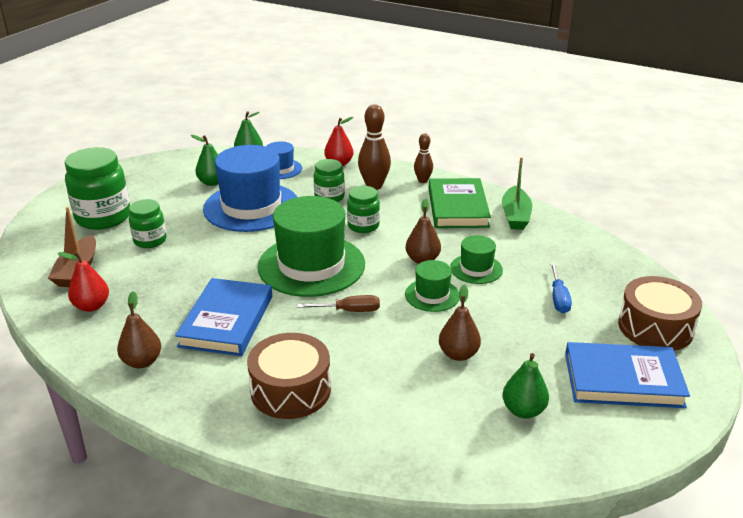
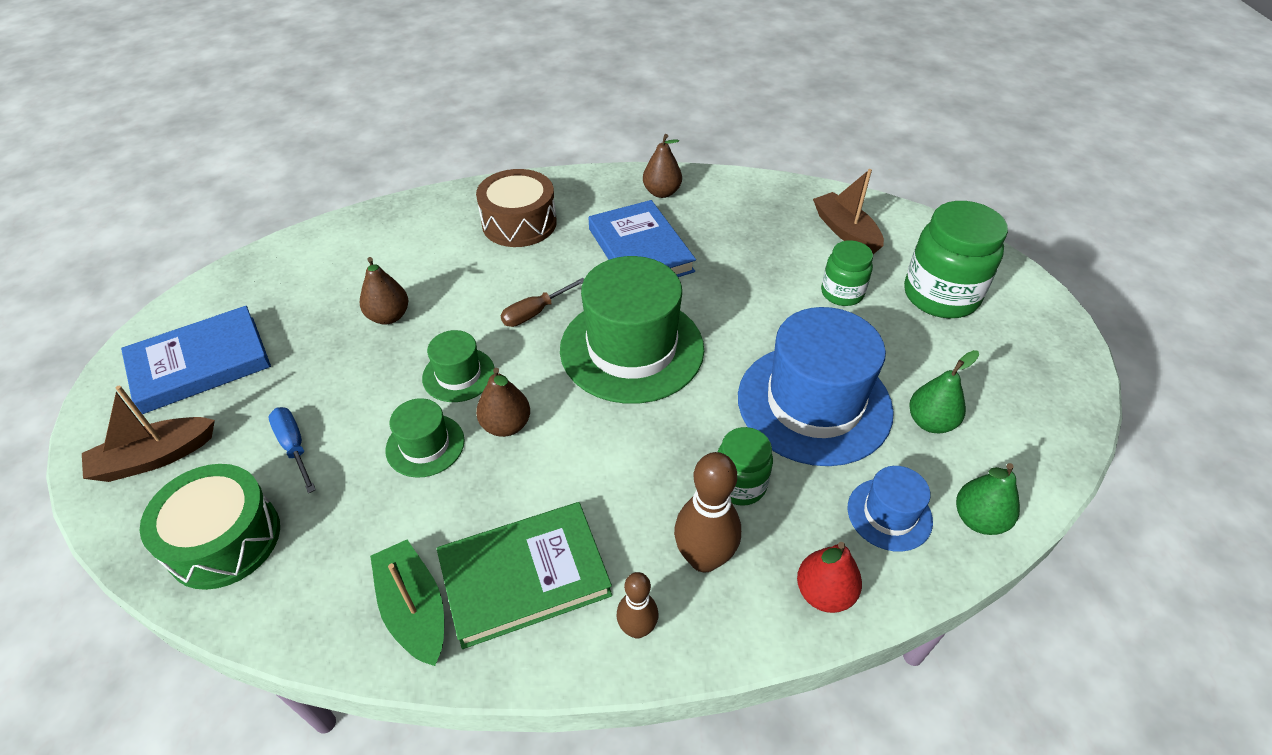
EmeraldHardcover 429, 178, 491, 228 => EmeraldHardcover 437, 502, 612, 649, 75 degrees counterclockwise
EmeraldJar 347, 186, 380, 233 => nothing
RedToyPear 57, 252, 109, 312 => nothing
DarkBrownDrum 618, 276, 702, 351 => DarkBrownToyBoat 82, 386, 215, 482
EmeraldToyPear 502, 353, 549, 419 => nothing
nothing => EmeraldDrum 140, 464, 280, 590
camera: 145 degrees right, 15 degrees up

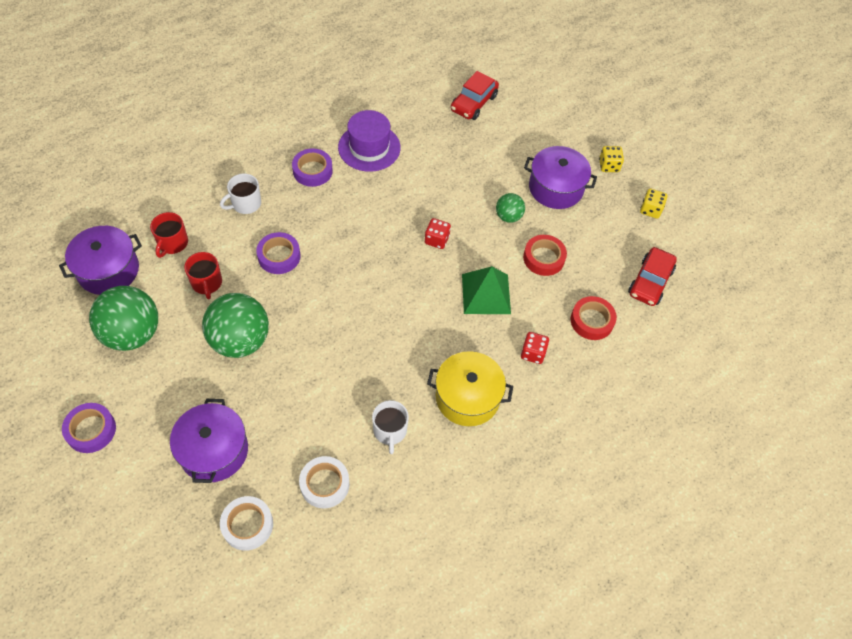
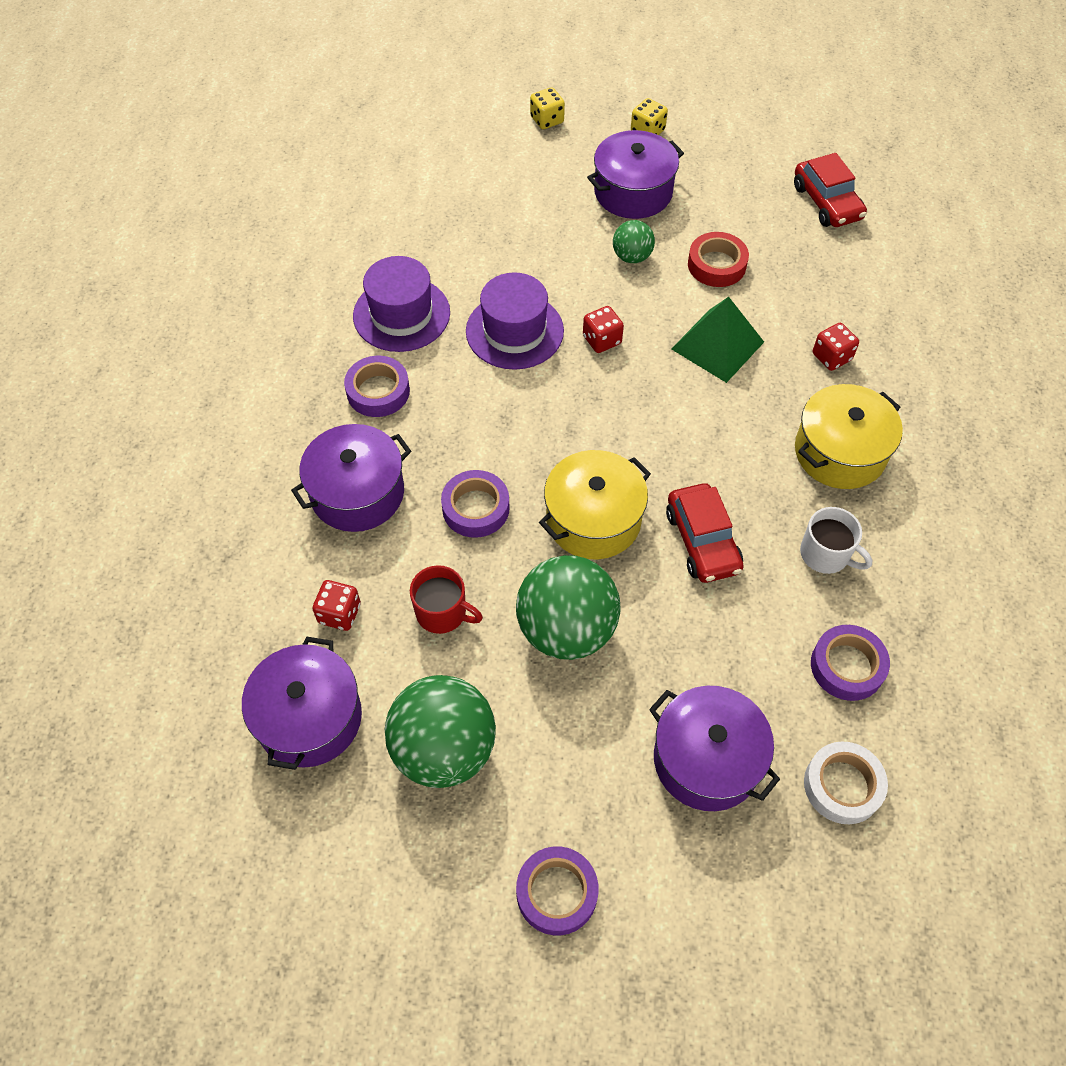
RedCar 451, 71, 499, 120 => RedCar 666, 483, 744, 583, shifted
SnowWhiteMug 220, 174, 261, 214 => PurpleStockpot 291, 424, 411, 532
BrightYellowDice 640, 189, 667, 219 => BrightYellowDice 530, 87, 565, 129, shifted
RedMug 150, 212, 188, 258 => RedDice 312, 580, 361, 631
RedRollOfTape 571, 296, 617, 340 => nothing
SnowWhiteRollOfTape 299, 456, 350, 508 => PurpleRollOfTape 811, 625, 890, 701
nothing => PurpleHat 466, 272, 564, 370
nothing => BrightYellowStockpot 539, 450, 651, 559
camera: 45 degrees left, 0 degrees up

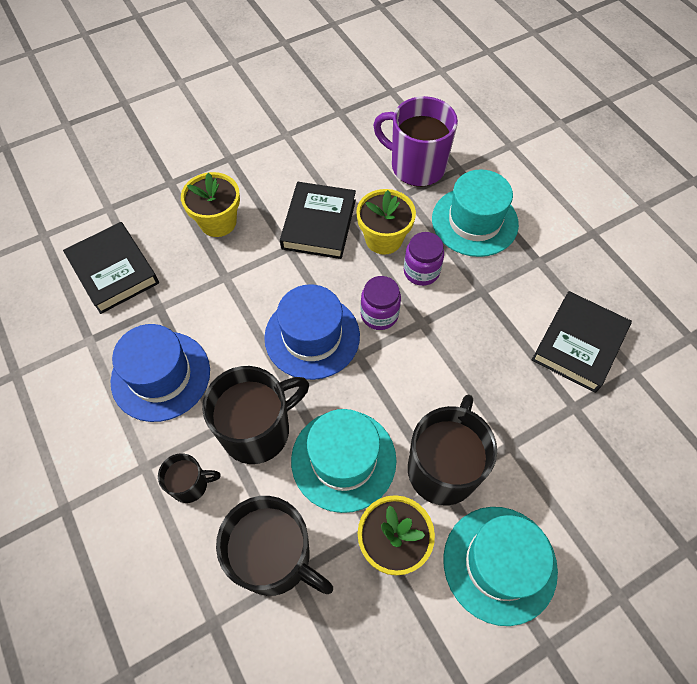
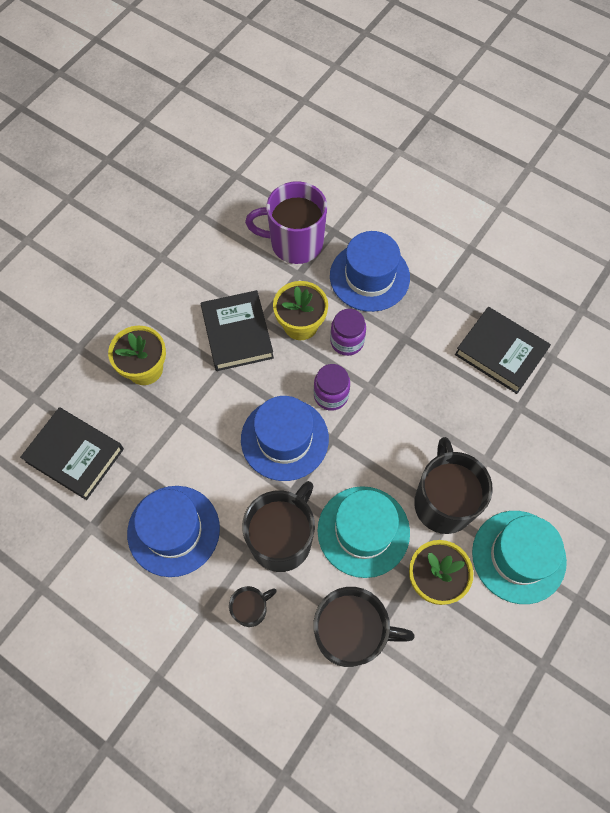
TurquoiseHat 432, 169, 519, 257 => BlueHat 330, 231, 410, 312
JetBlackHardcover 532, 291, 632, 393 => JetBlackHardcover 455, 307, 551, 394, 60 degrees counterclockwise
camera: 25 degrees left, 5 degrees up

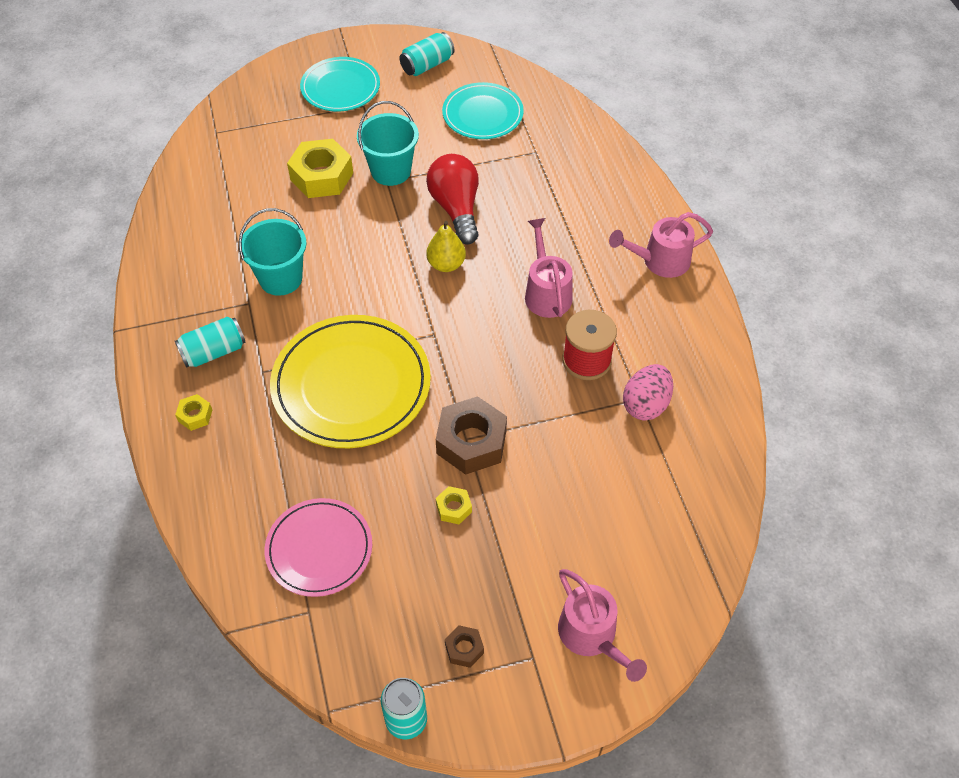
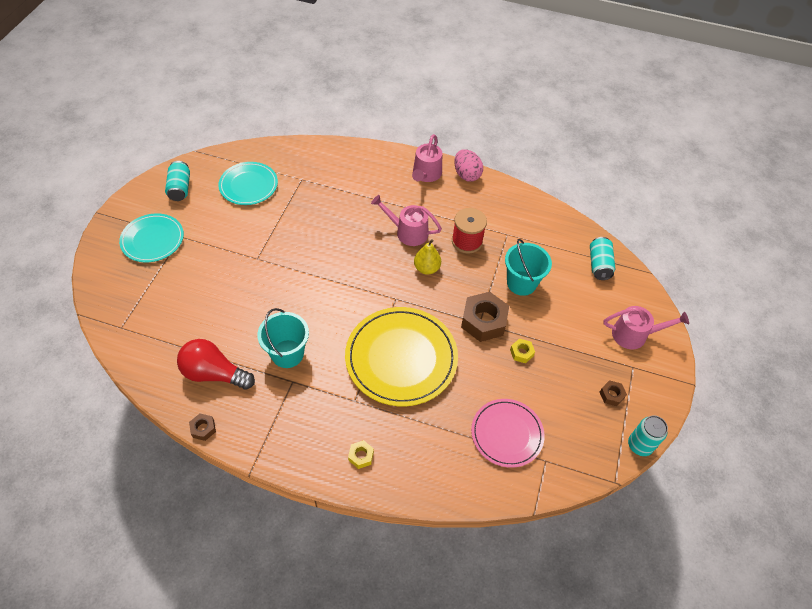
TurquoiseBucket 357, 101, 419, 186 => TurquoiseBucket 505, 239, 552, 296, shifted
BrightYellowHexNut 287, 139, 353, 198 => nothing
RedLightBulb 426, 154, 479, 245 => RedLightBulb 177, 339, 255, 390, shifted
BrightYellowToyPear 426, 221, 466, 272 => BrightYellowToyPear 414, 239, 441, 275, shifted
TurquoiseSodaCan 175, 317, 245, 368 => TurquoiseSodaCan 590, 237, 615, 280, shifted
PinkEggShape 623, 364, 673, 420 => PinkEggShape 454, 149, 483, 182, shifted
nothing => DarkBrownHexNut 189, 413, 216, 441
camera: 60 degrees left, 0 degrees up

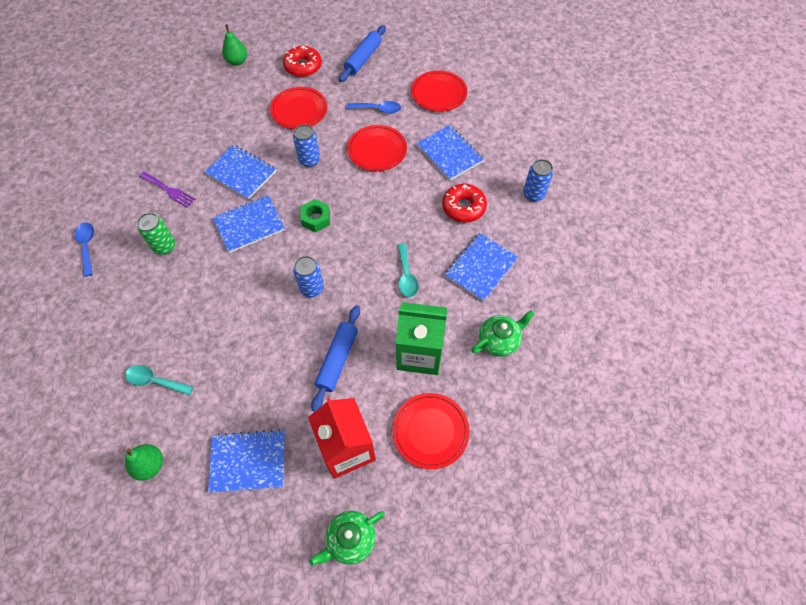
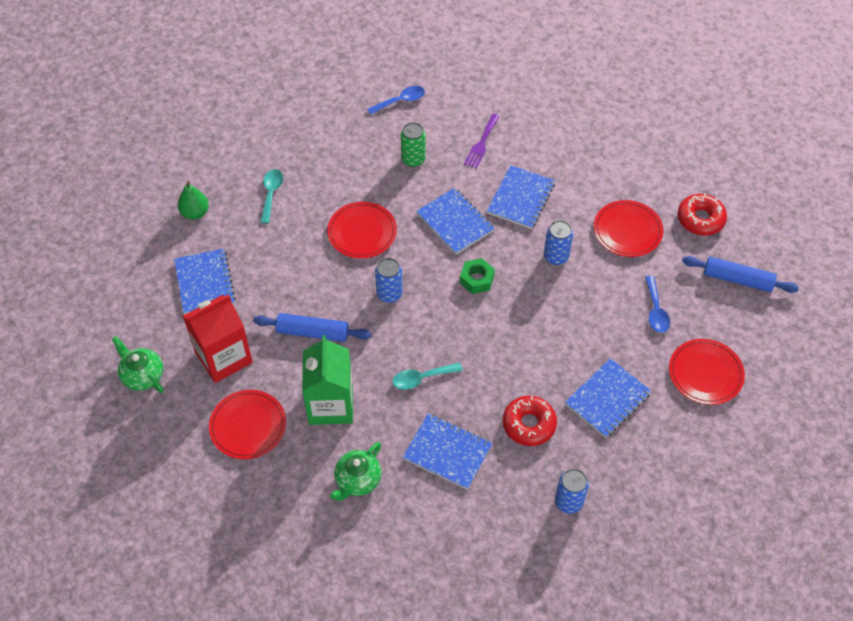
EmeraldToyPear 222, 24, 247, 66 => nothing
RedFlatDish 347, 125, 407, 171 => RedFlatDish 327, 202, 397, 259, shifted
EmeraldTeaPot 471, 310, 535, 357 => EmeraldTeaPot 330, 442, 382, 501, 75 degrees clockwise
camera: 80 degrees right, 5 degrees down

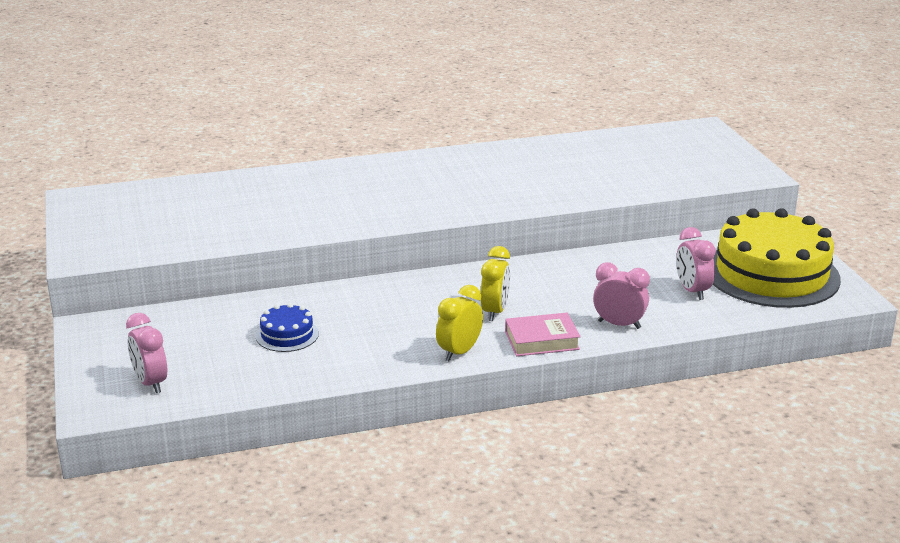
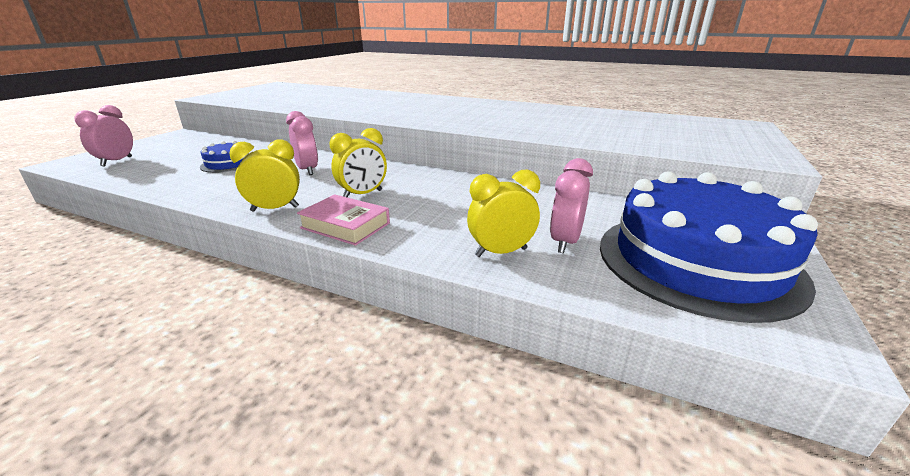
BrightYellowCake 713, 208, 841, 308 => BlueCake 600, 171, 818, 323
PinkClock 593, 263, 650, 329 => PinkClock 286, 111, 318, 175, shifted
nothing => BrightYellowClock 467, 169, 540, 257
camera: 40 degrees right, 0 degrees up

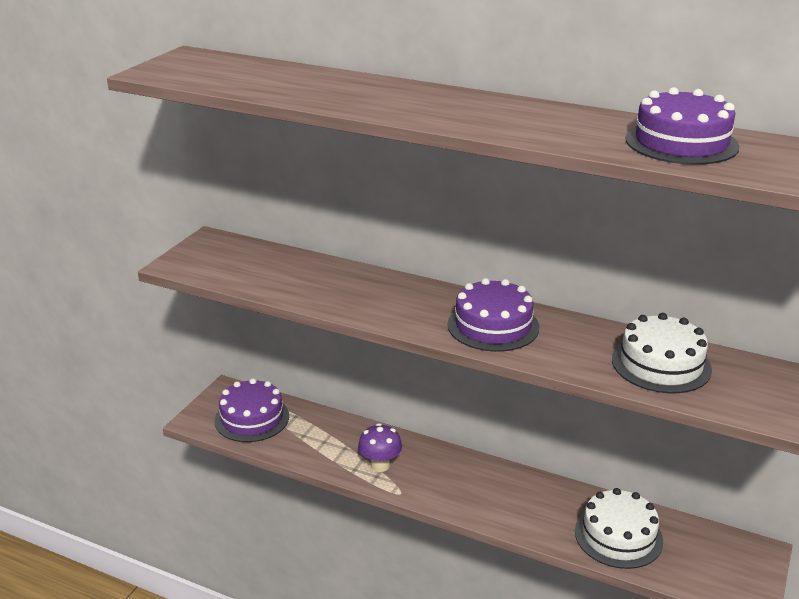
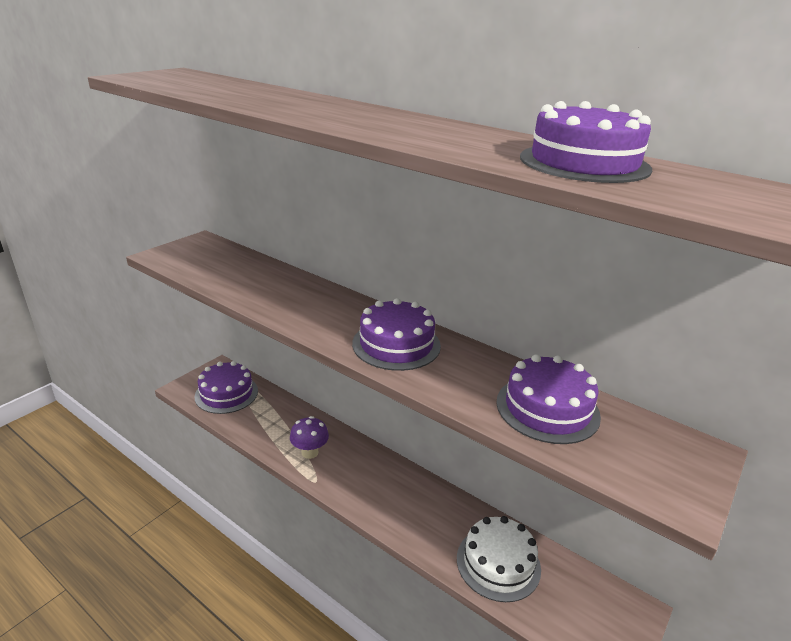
SnowWhiteCake 612, 313, 712, 393 => PurpleCake 496, 354, 601, 444
camera: 10 degrees right, 0 degrees up

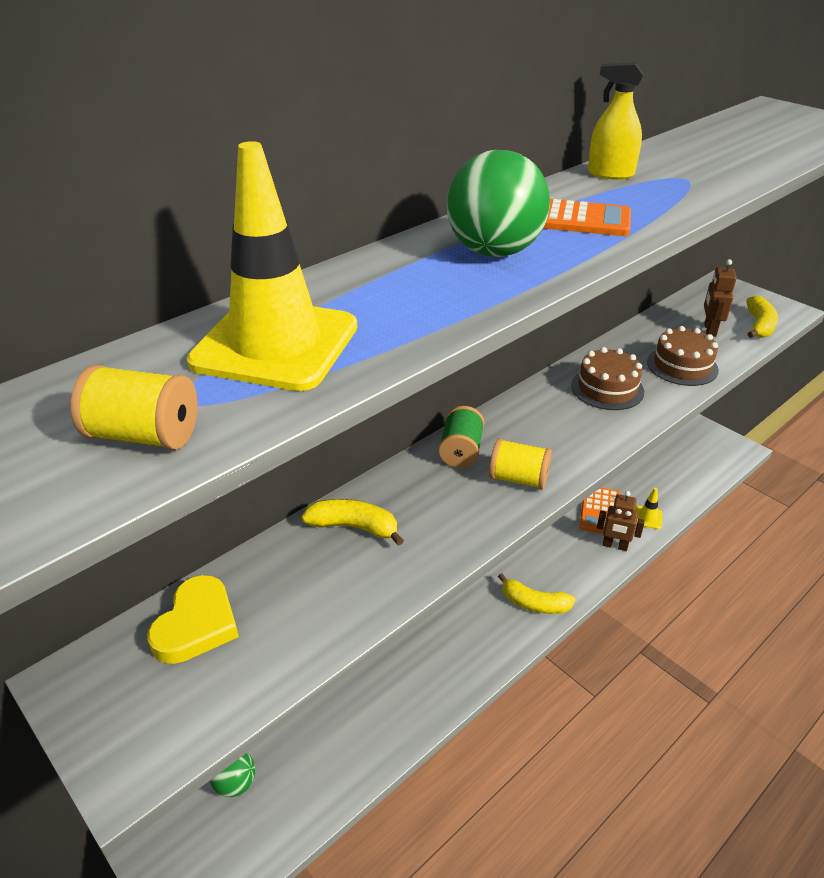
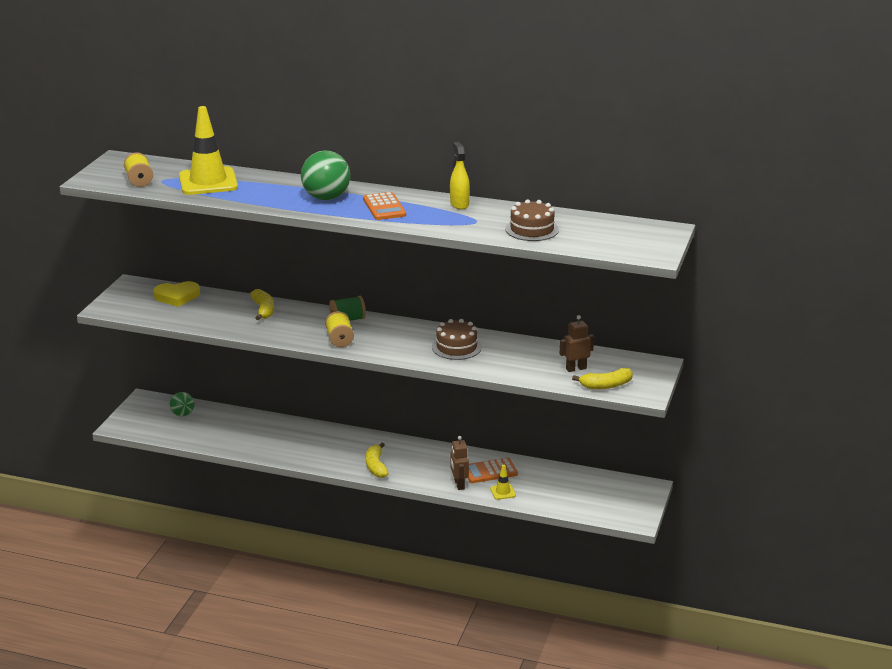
DarkBrownCake 647, 326, 719, 386 => DarkBrownCake 505, 199, 559, 241, shifted
camera: 60 degrees right, 10 degrees down

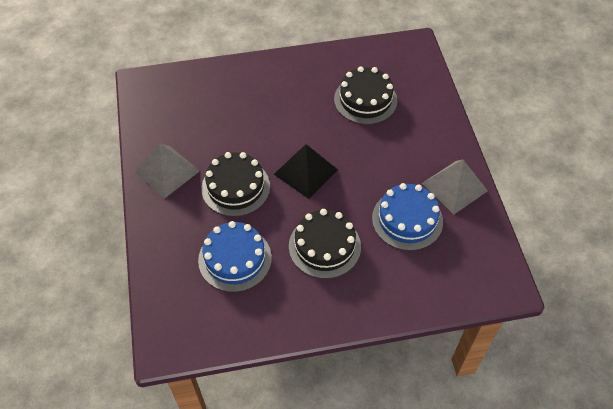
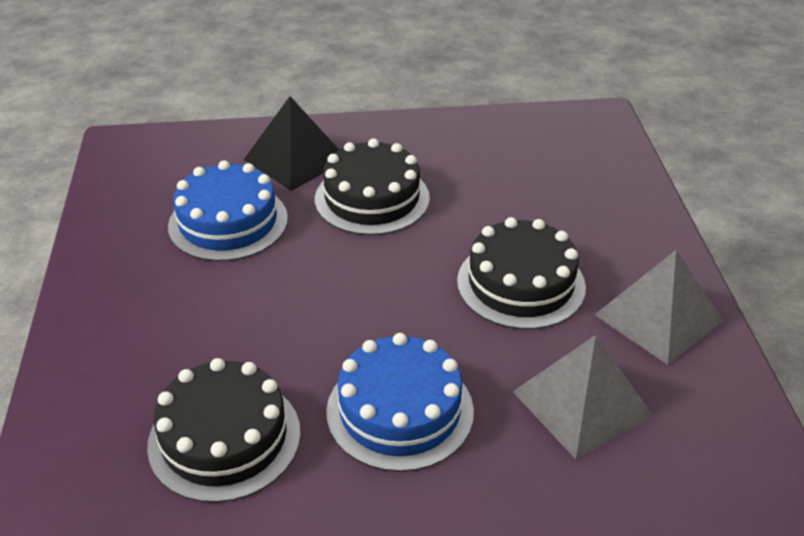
JetBlackPyramid 274, 144, 338, 199 => JetBlackPyramid 243, 96, 339, 191, shifted
AshGreyPyramid 422, 160, 488, 214 => AshGreyPyramid 512, 335, 653, 459, shifted
BlueCake 198, 221, 272, 292 => BlueCake 326, 333, 474, 472, shifted
camera: 175 degrees left, 15 degrees down

